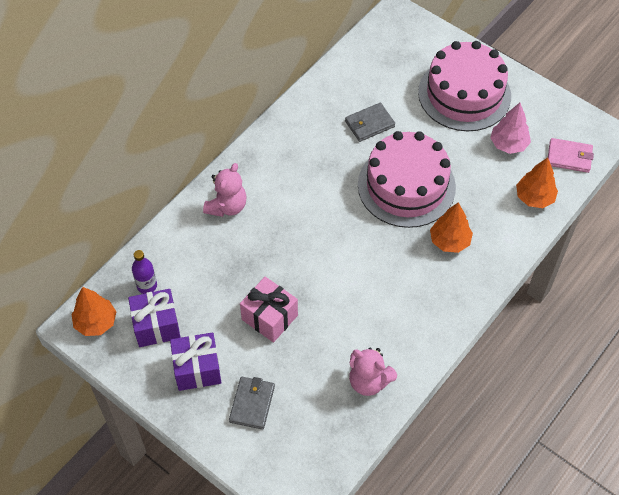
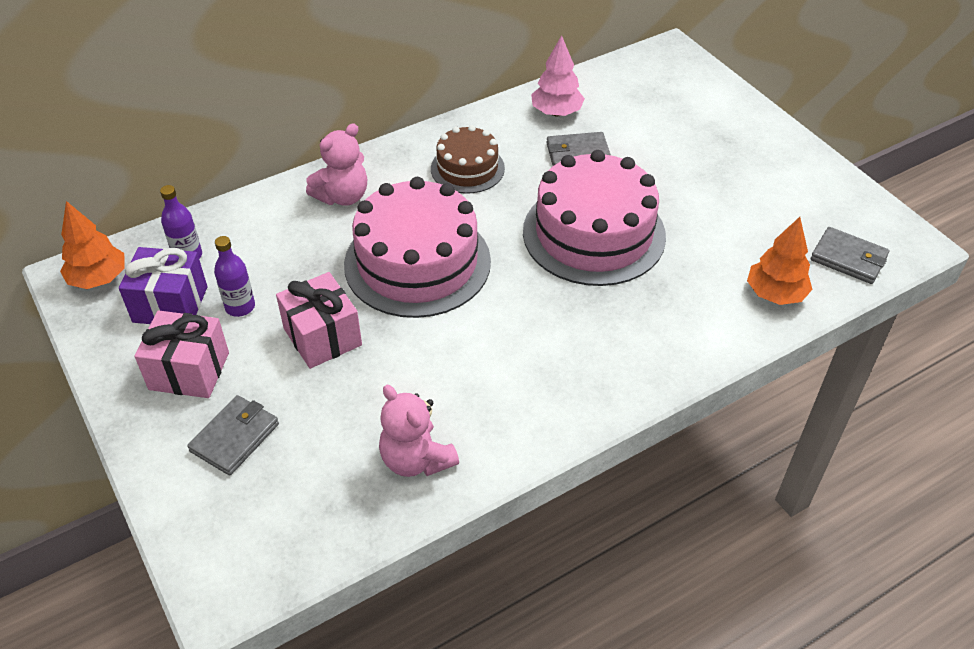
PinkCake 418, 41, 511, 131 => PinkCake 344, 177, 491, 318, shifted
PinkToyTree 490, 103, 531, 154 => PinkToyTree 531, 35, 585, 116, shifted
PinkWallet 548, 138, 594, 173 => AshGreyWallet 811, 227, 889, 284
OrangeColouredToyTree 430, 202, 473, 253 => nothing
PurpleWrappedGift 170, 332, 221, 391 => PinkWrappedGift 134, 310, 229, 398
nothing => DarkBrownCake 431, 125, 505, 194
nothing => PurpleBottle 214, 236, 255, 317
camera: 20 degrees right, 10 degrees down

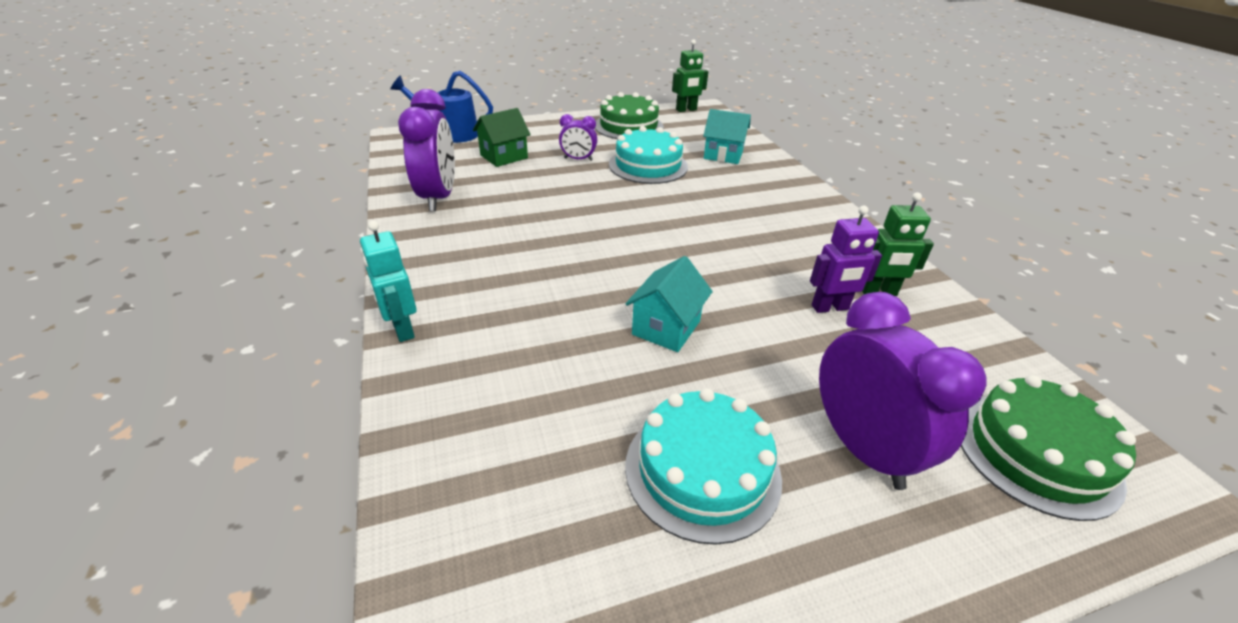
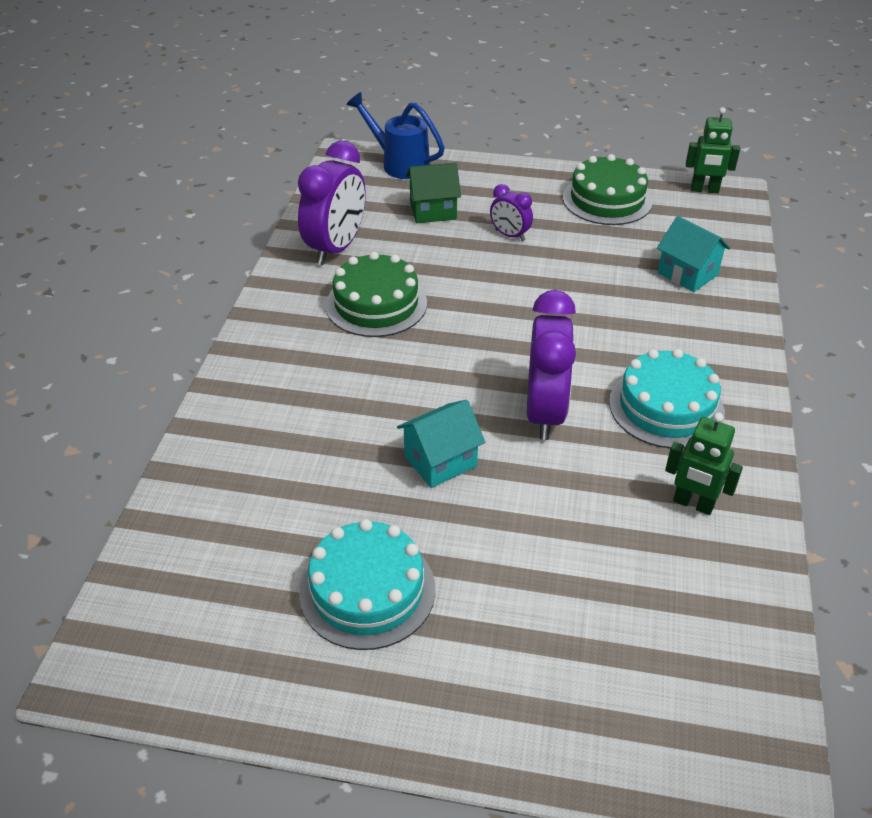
TurquoiseCake 609, 126, 688, 184 => TurquoiseCake 609, 349, 725, 448, shifted
PurpleRobot 810, 206, 882, 313 => nothing
TurquoiseRobot 360, 221, 417, 342 => nothing
PurpleClock 819, 292, 987, 490 => PurpleClock 527, 290, 576, 440, shifted
EmeraldCake 961, 375, 1136, 521 => EmeraldCake 326, 252, 427, 337, shifted
camera: 30 degrees right, 5 degrees up

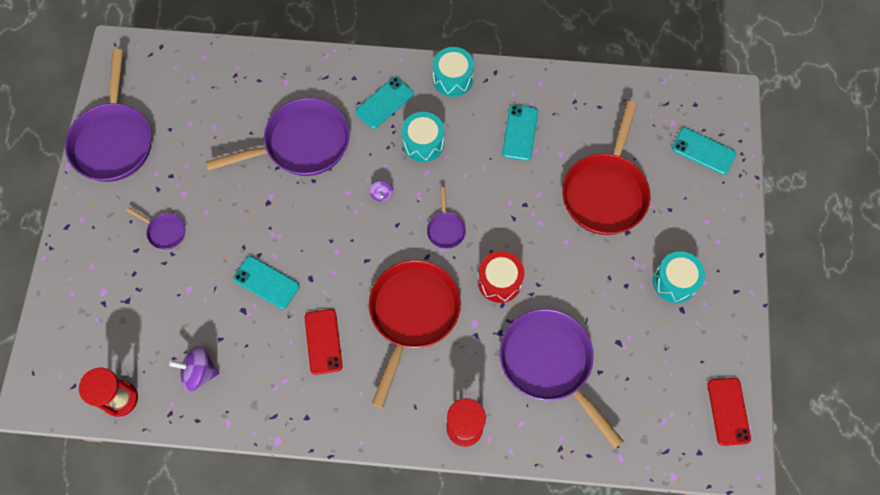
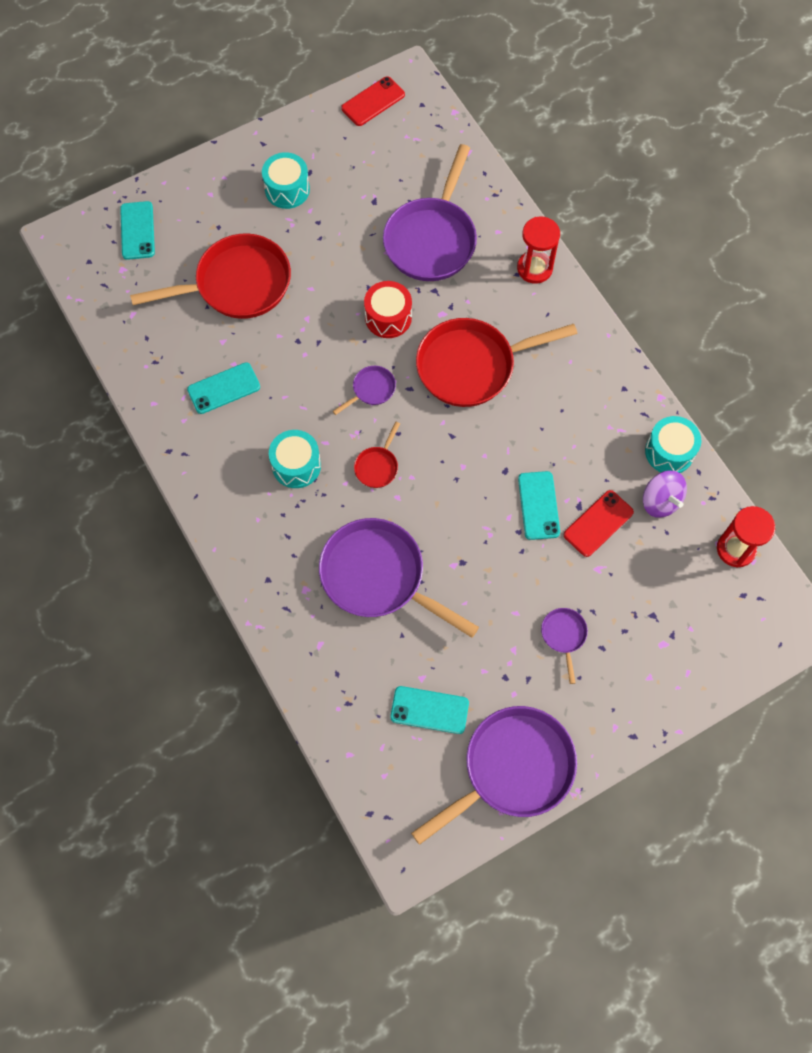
TurquoiseDrum 433, 47, 474, 97 => TurquoiseDrum 645, 416, 701, 473, shifted
TurquoiseMobilePhone 355, 77, 414, 129 => TurquoiseMobilePhone 390, 686, 469, 734, shifted
PurpleSpinningTop 370, 181, 393, 202 => RedPan 354, 422, 400, 488
RedMobilePhone 305, 309, 343, 375 => RedMobilePhone 564, 490, 634, 557, shifted
camera: 125 degrees left, 0 degrees up

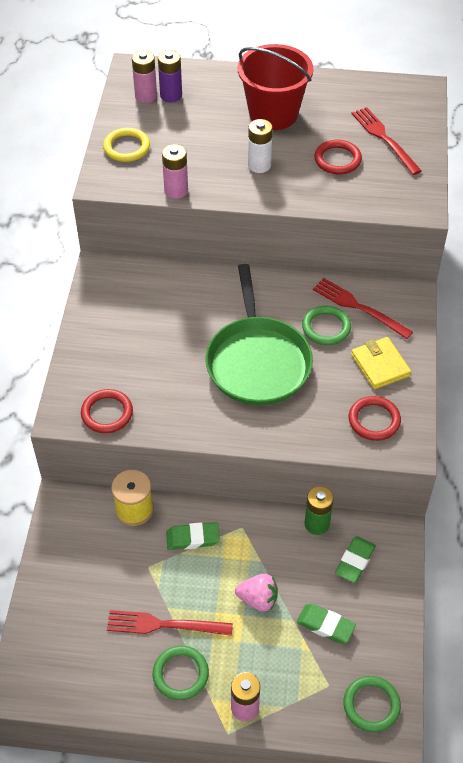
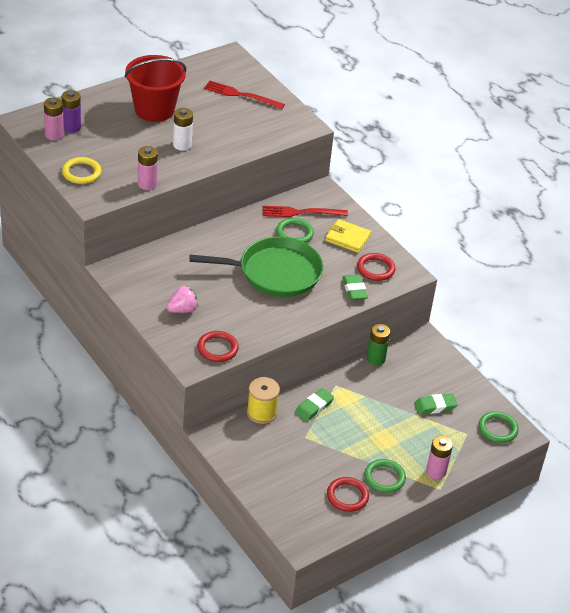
RedRing 314, 140, 362, 174 => RedRing 327, 477, 369, 512, shifted
EmeraldPan 205, 264, 313, 406 => EmeraldPan 189, 237, 323, 297, 45 degrees counterclockwise
EmeraldEraser 335, 536, 376, 583 => EmeraldEraser 343, 274, 368, 300, shifted
PinkToyStrawberry 235, 574, 278, 611 => PinkToyStrawberry 166, 286, 198, 313, shifted
RedDinnerFork 107, 610, 233, 636 => nothing
camera: 45 degrees left, 10 degrees down

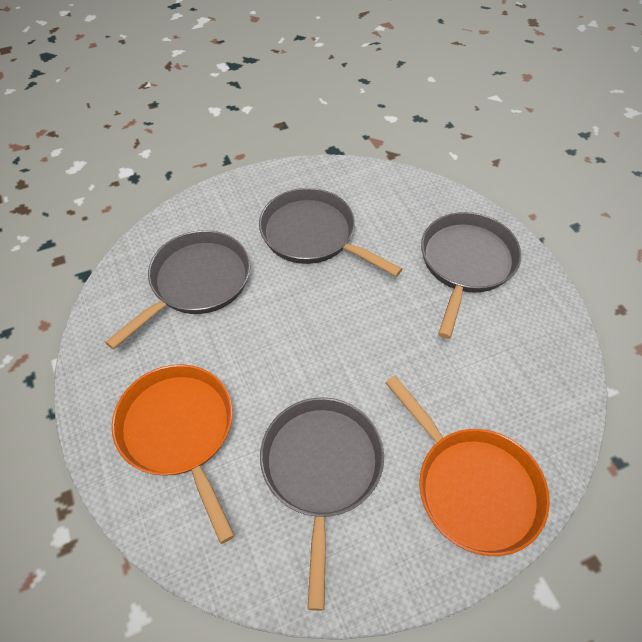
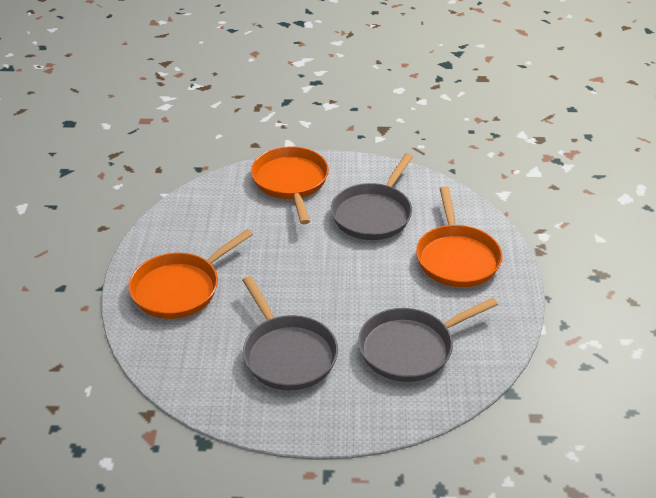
AshGreyPan 421, 212, 522, 339 => OrangeColouredPan 129, 229, 253, 319
camera: 155 degrees left, 15 degrees down

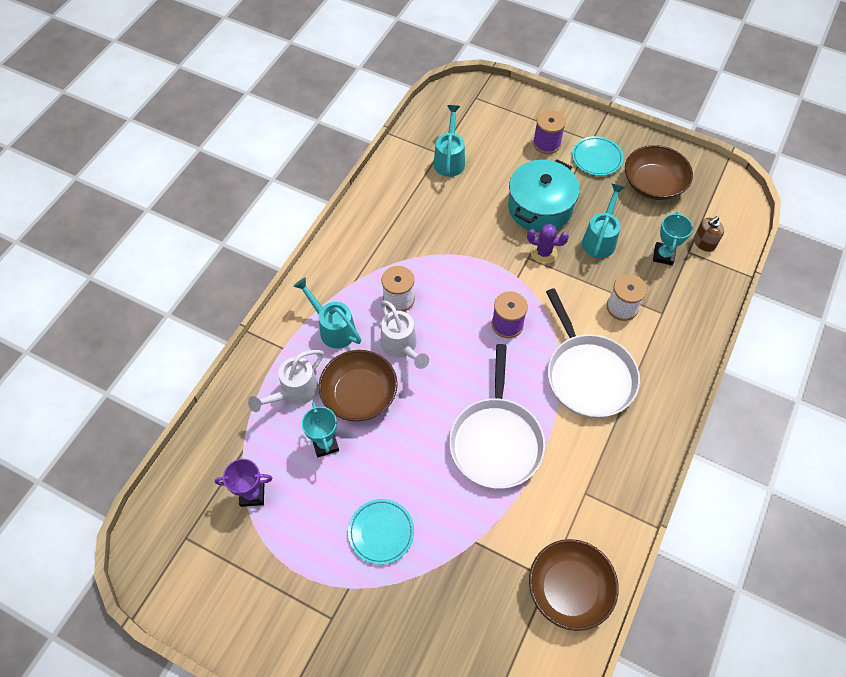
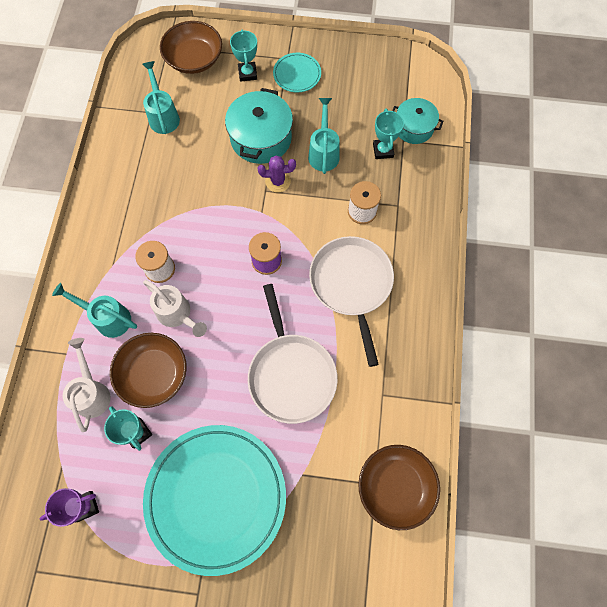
PurpleSpool 533, 110, 566, 154 => TurquoiseTrophy 230, 29, 257, 82
DarkBrownBowl 625, 145, 693, 200 => DarkBrownBowl 160, 21, 222, 74, shifted
DarkBrownSoapPump 694, 216, 724, 252 => TurquoiseStockpot 392, 98, 443, 144
SnowWhitePan 546, 288, 640, 418 => SnowWhitePan 309, 236, 394, 367, 150 degrees counterclockwise
SnowWhiteWateringCan 248, 350, 324, 412 => SnowWhiteWateringCan 63, 338, 111, 432, 150 degrees clockwise
TurquoiseFlatDish 348, 499, 414, 565 => TurquoiseFlatDish 143, 425, 286, 576, x2.26
camera: 20 degrees left, 10 degrees up

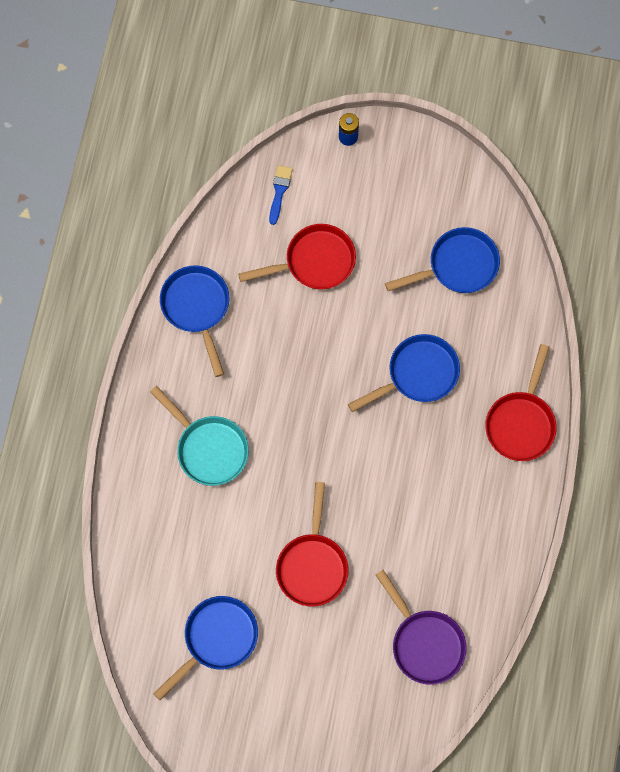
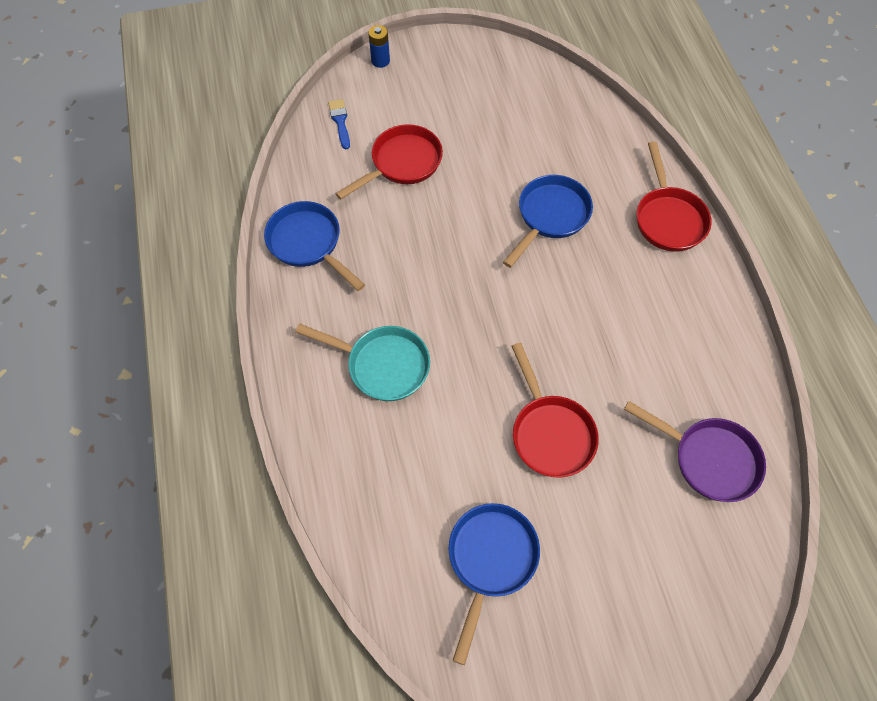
BluePan 385, 227, 500, 293 => nothing
camera: 25 degrees left, 10 degrees down

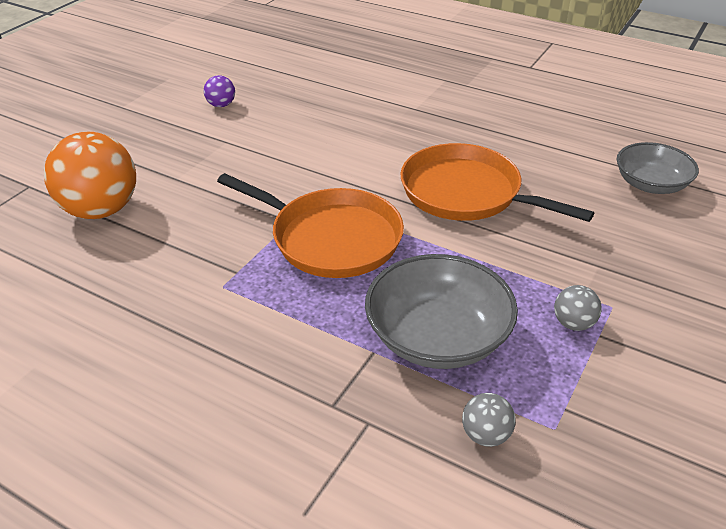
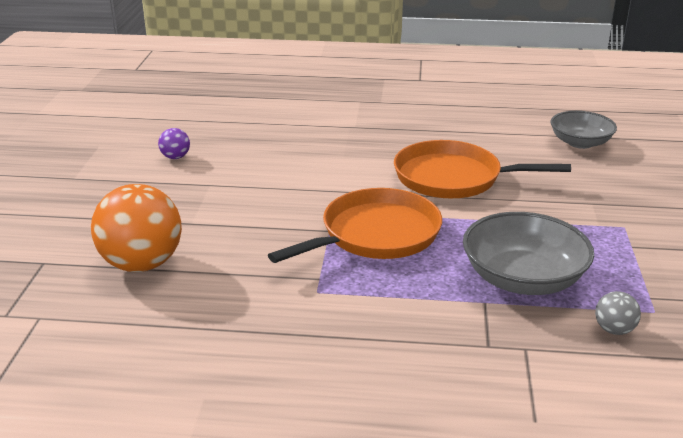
OrangeColouredPan 217, 173, 404, 278 => OrangeColouredPan 268, 188, 442, 263, 45 degrees counterclockwise
AshGreyPlayBall 554, 285, 602, 331 => nothing
camera: 25 degrees left, 10 degrees down

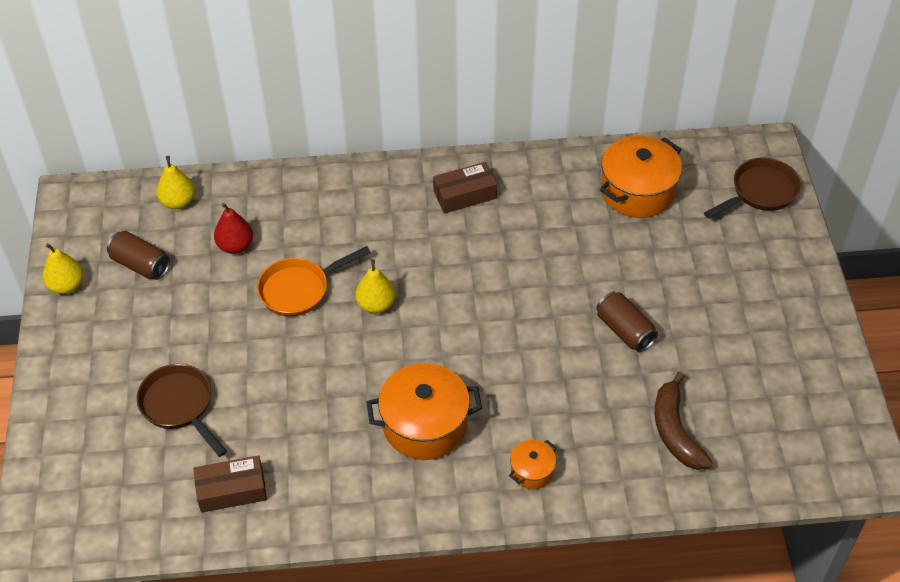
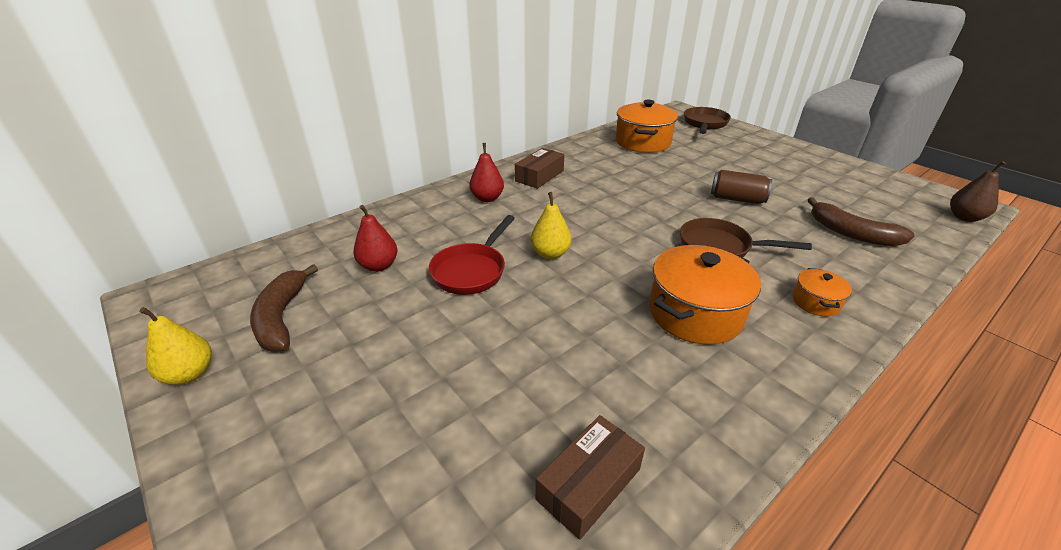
BrightYellowToyPear 156, 156, 195, 209 => nothing
DarkBrownSodaCan 107, 231, 170, 280 => DarkBrownBananaFruit 250, 264, 318, 352
OrangeColouredPan 257, 246, 371, 317 => RedPan 429, 215, 515, 295
DarkBrownPan 136, 364, 227, 457 => DarkBrownPan 680, 218, 812, 258, shifted
nothing => RedToyPear 469, 143, 504, 202
nothing => DarkBrownToyPear 950, 161, 1006, 222
camera: 35 degrees left, 15 degrees down

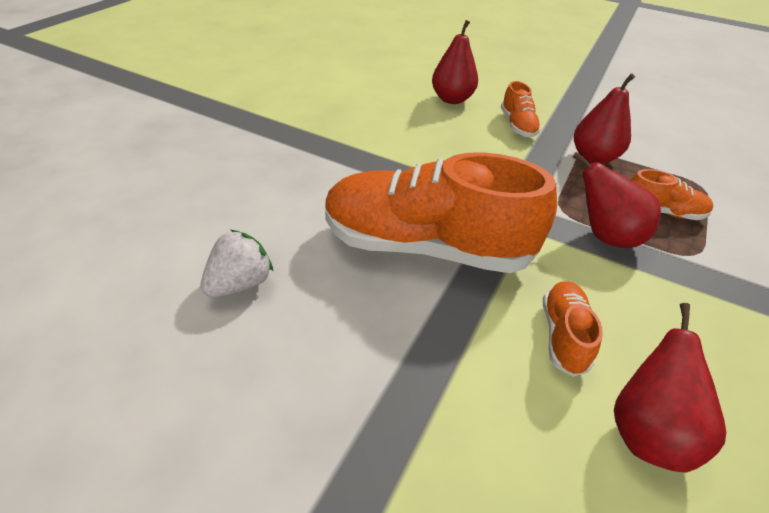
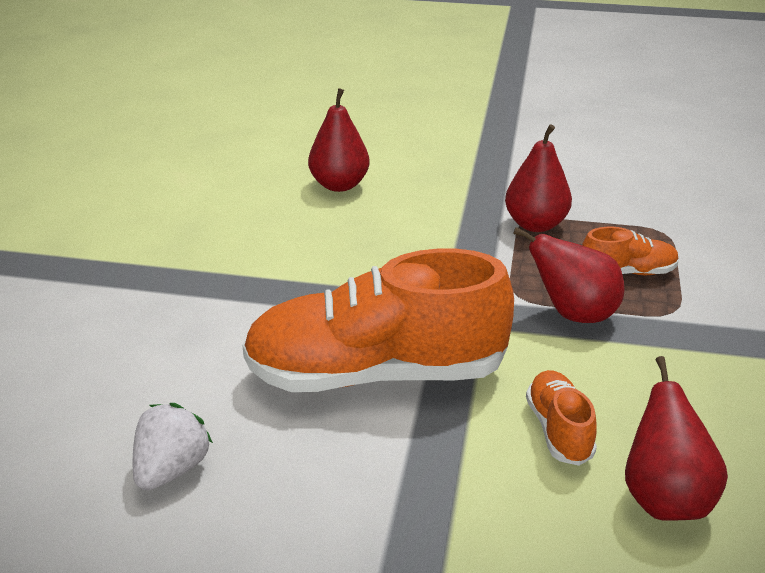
OrangeColouredLaceUpShoe 501, 81, 541, 138 => nothing
camera: 15 degrees left, 10 degrees down

